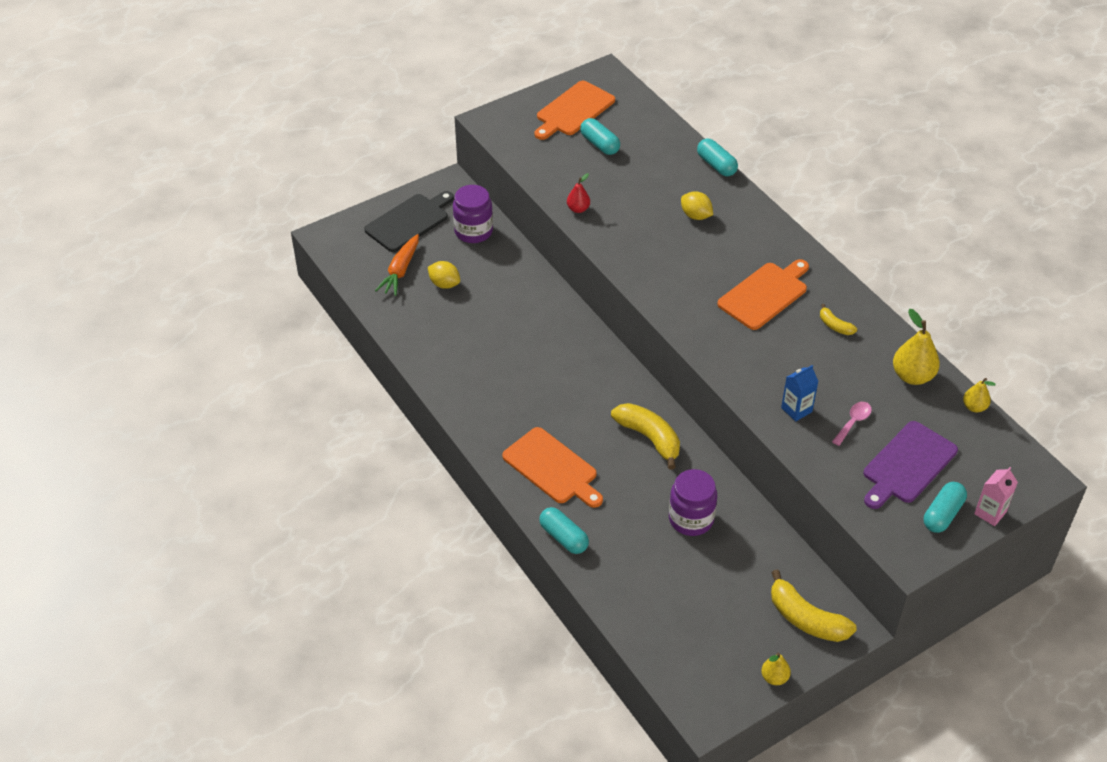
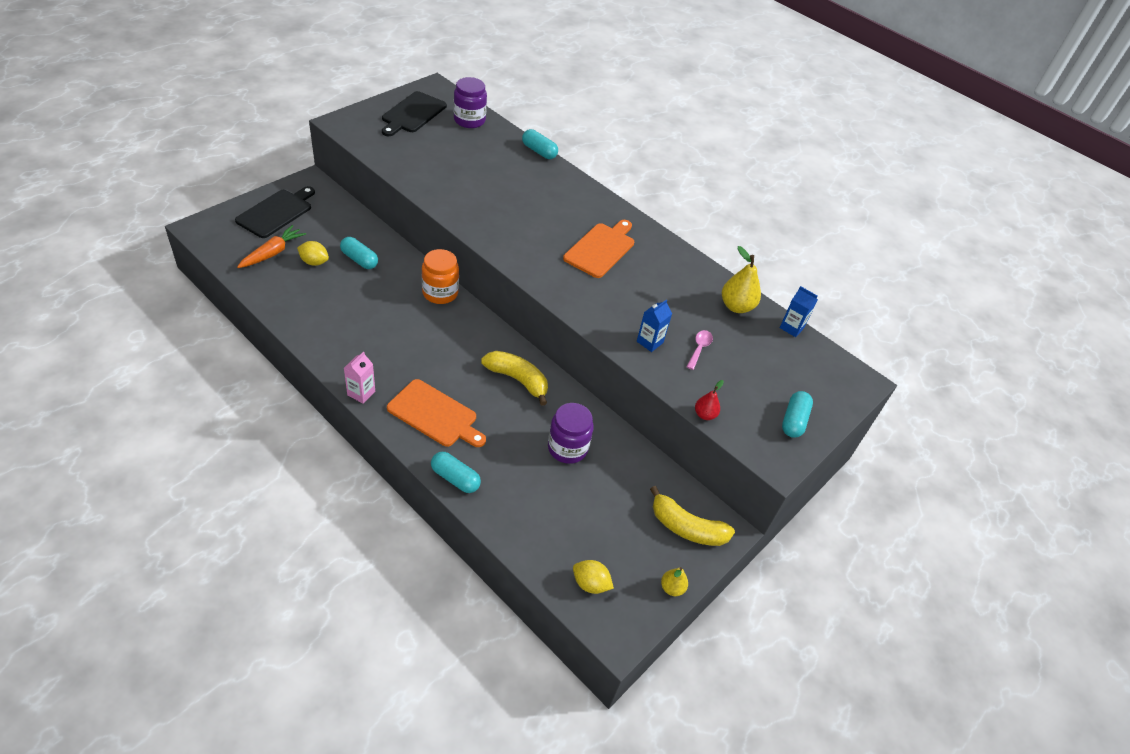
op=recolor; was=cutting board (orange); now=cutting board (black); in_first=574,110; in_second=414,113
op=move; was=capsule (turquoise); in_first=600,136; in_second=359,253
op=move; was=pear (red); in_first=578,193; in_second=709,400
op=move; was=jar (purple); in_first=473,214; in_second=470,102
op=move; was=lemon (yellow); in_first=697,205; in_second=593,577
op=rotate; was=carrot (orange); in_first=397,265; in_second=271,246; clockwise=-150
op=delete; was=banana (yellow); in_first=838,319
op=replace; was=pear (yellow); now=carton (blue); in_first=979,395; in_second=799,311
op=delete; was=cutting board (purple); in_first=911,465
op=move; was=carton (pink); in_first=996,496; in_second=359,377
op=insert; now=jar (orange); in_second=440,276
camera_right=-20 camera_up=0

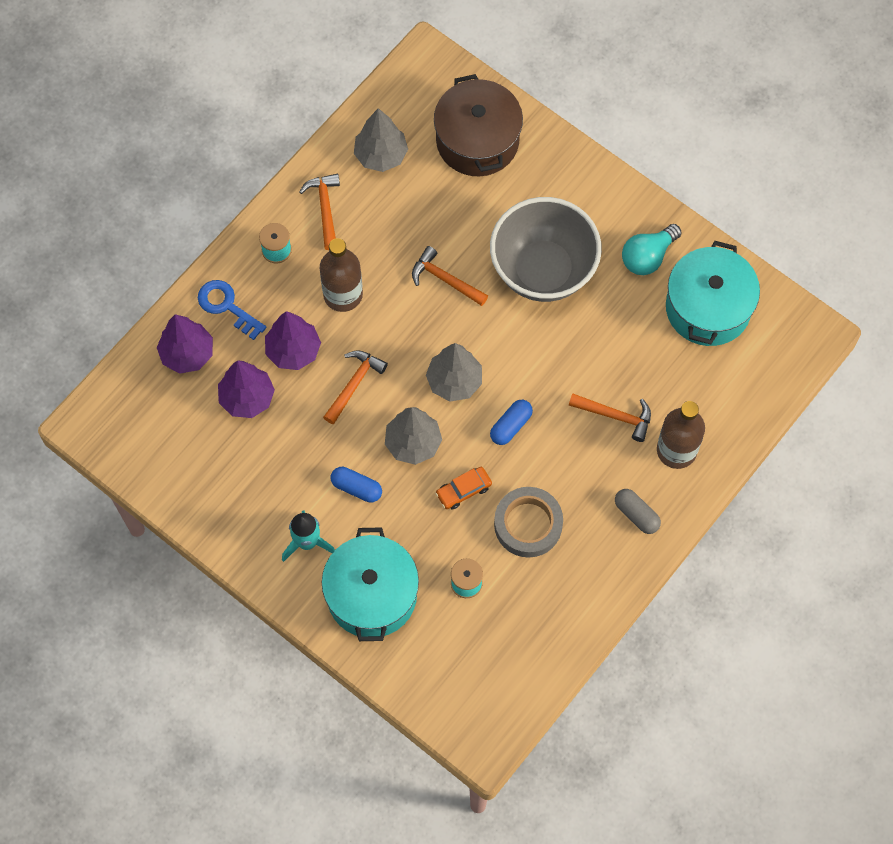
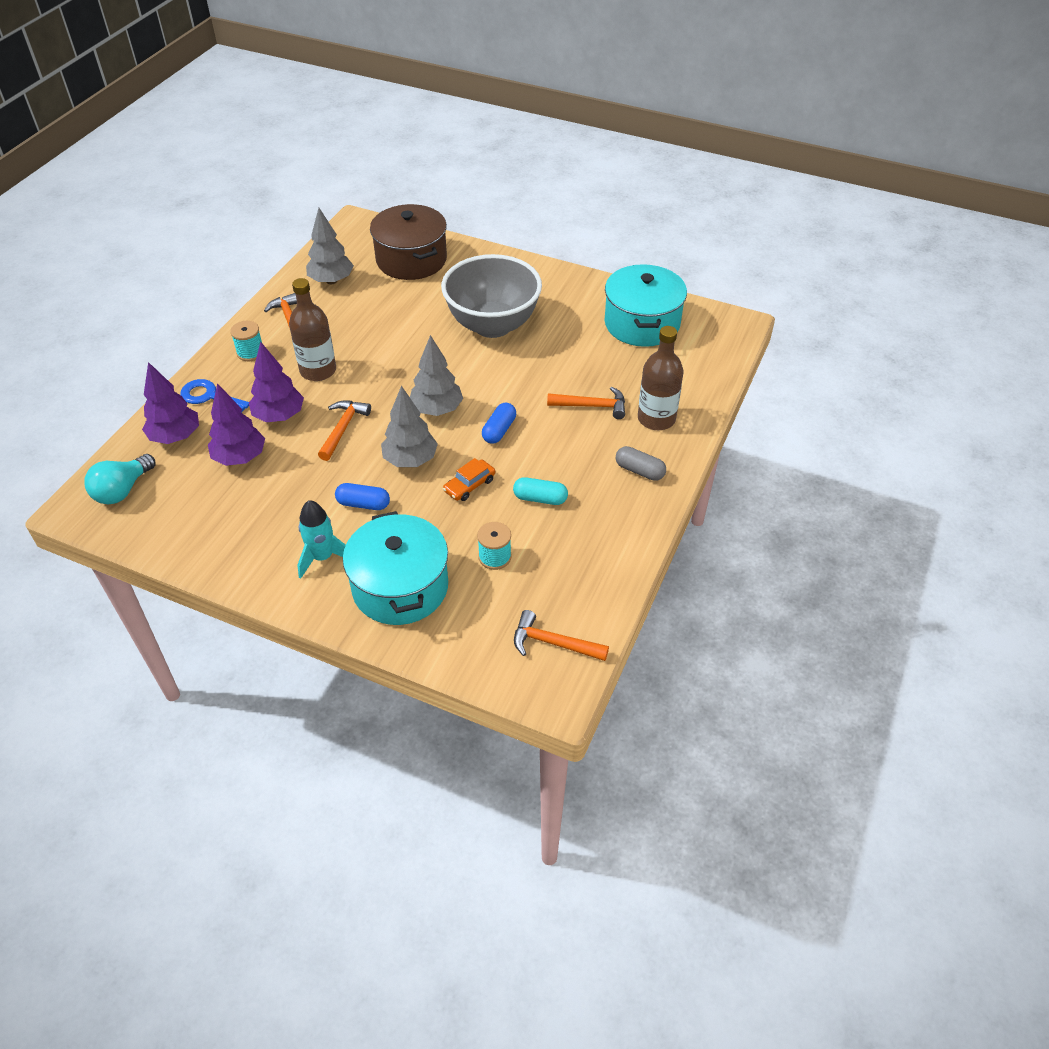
op=move; was=light bulb (turquoise); in_first=652,249; in_second=120,479
op=move; was=hammer (orange); in_first=450,276; in_second=561,635
op=replace; was=tape (grey); now=capsule (turquoise); in_first=528,522; in_second=540,491
camera_right=-15 camera_up=-20

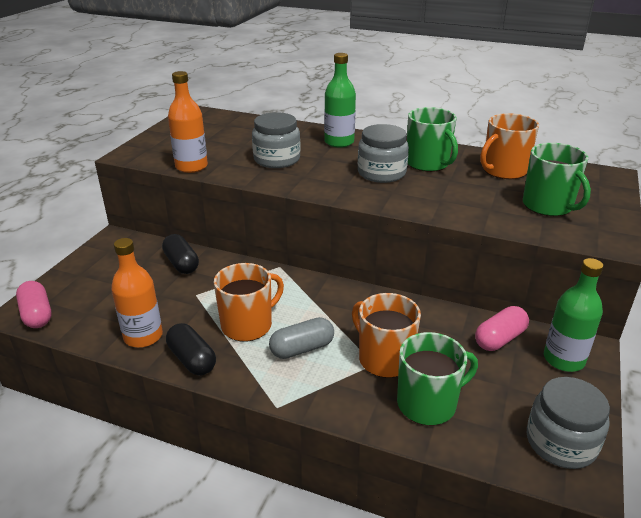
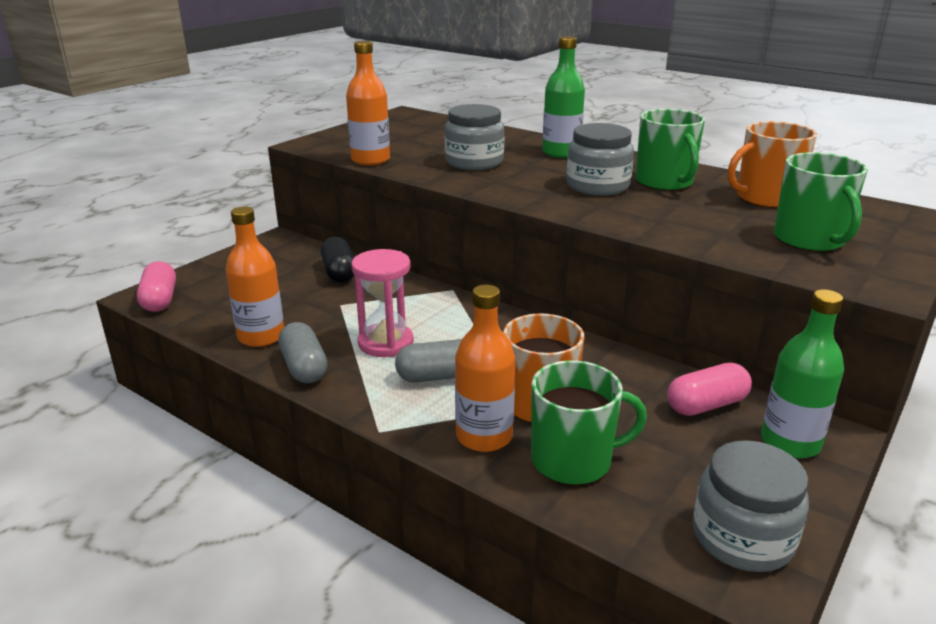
op=replace; was=mug (orange); now=hourglass (pink); in_first=249,302; in_second=382,303
op=recolor; was=capsule (black); now=capsule (grey); in_first=191,349; in_second=302,352
op=insert; now=bottle (orange); in_second=485,368
camera_right=15 camera_up=-5

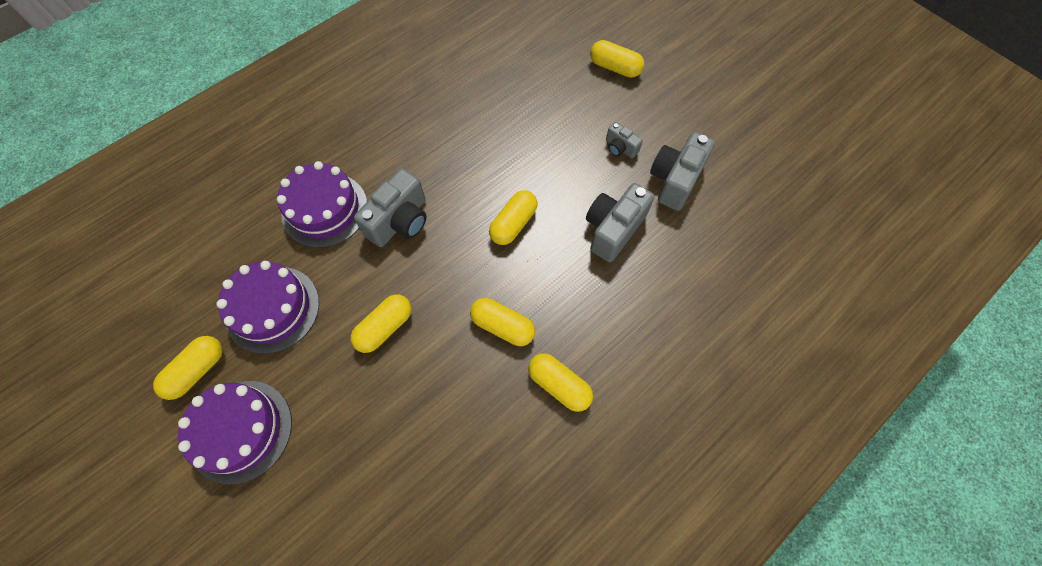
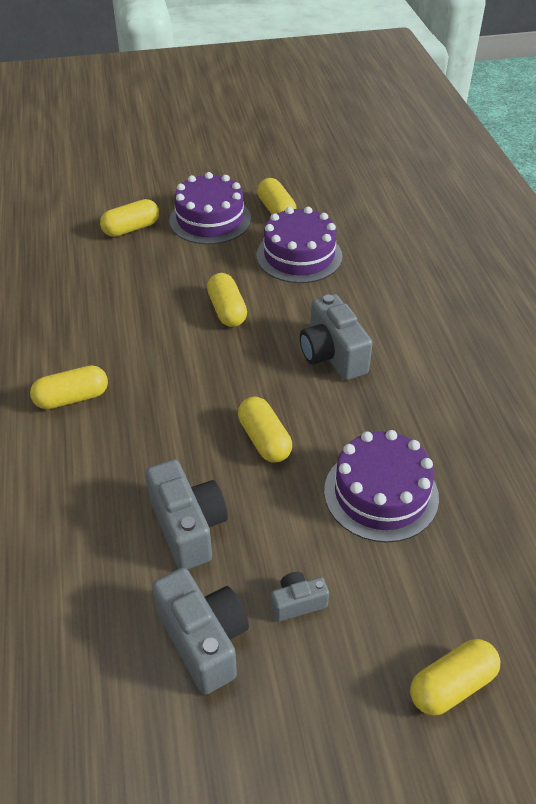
op=move; was=cake (purple); in_first=322,204; in_second=381,486
op=move; was=capsule (yellow); in_first=502,322; in_second=129,218
camera_right=120 camera_up=-20

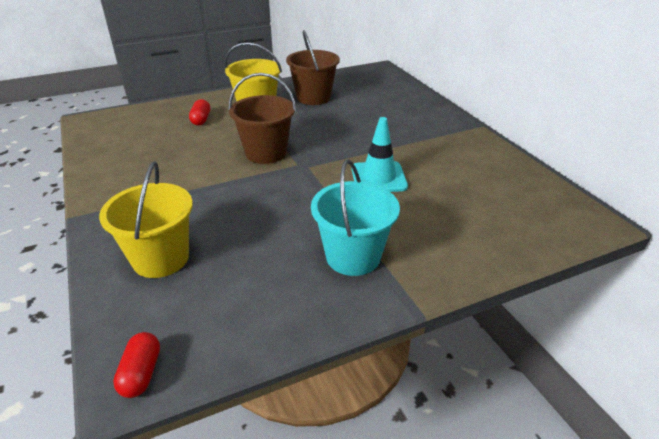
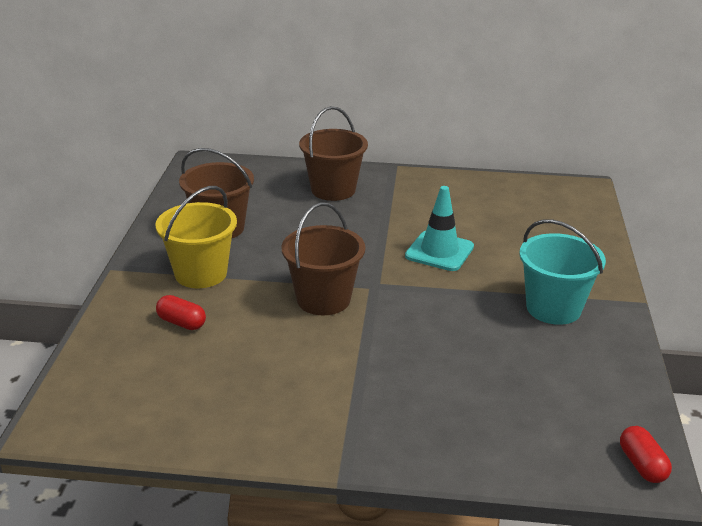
op=delete; was=bucket (yellow); in_first=146,219
op=rotate; was=capsule (red); in_first=136,365; in_second=646,454; clockwise=45
op=insert; now=bucket (brown); in_second=333,153
camera_right=-60 camera_up=-5

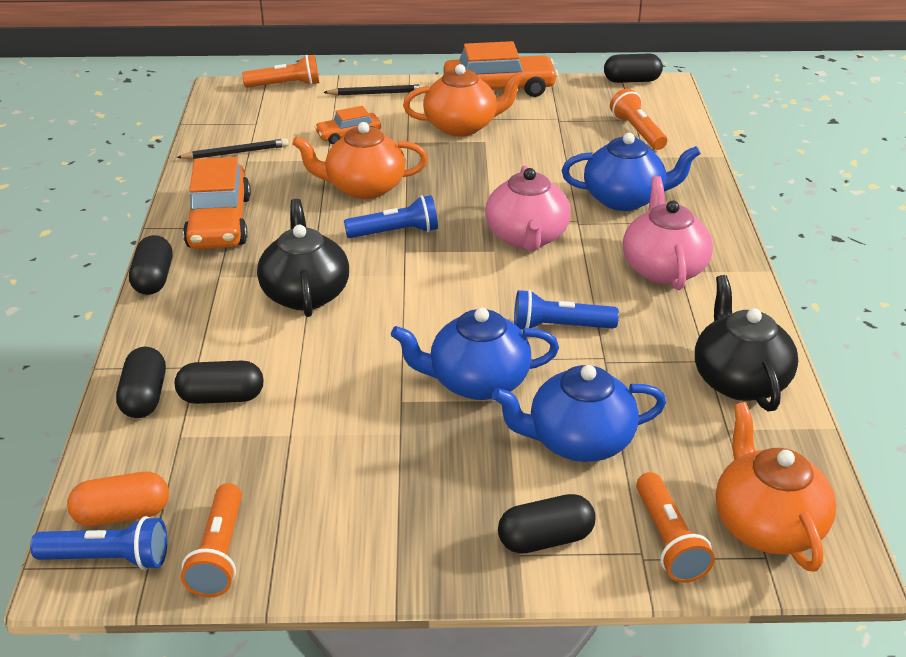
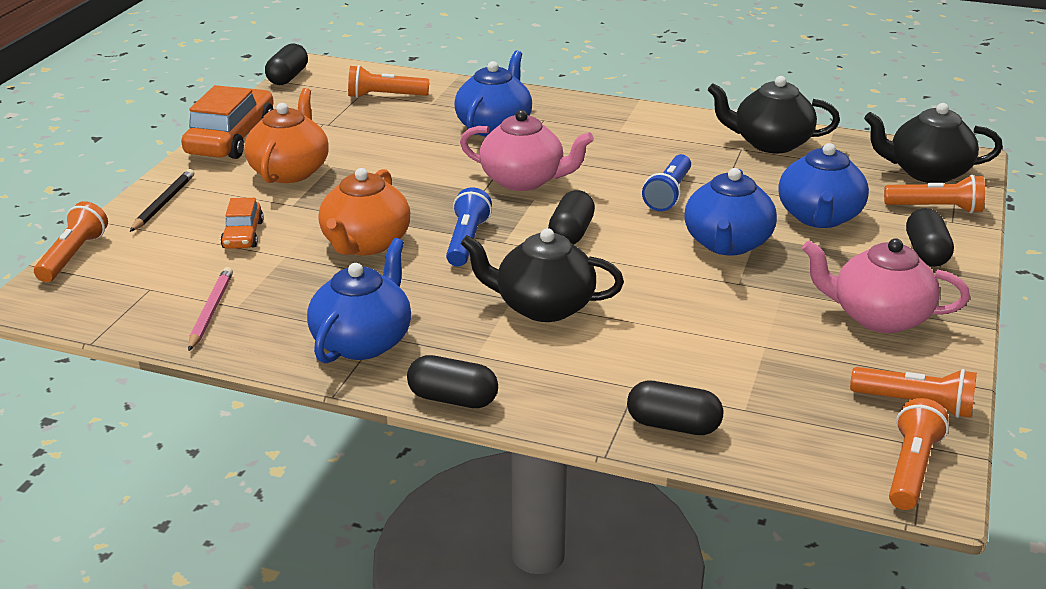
op=recolor; was=pencil (black); now=pencil (pink); in_first=232,148; in_second=210,309
op=replace; was=car (orange); now=teapot (blue); in_first=217,203; in_second=359,301
op=move; was=teapot (pink); in_first=668,233; in_second=886,285
op=move; was=capsule (black); in_first=219,382; in_second=571,217
op=recolor; was=teapot (orange); now=teapot (black); in_first=776,487; in_second=933,143
op=delete; was=capsule (orange); in_first=118,499
op=recolor; was=flashlight (blue); now=flashlight (orange); in_first=98,543; in_second=919,454
camera_right=-70 camera_up=-5

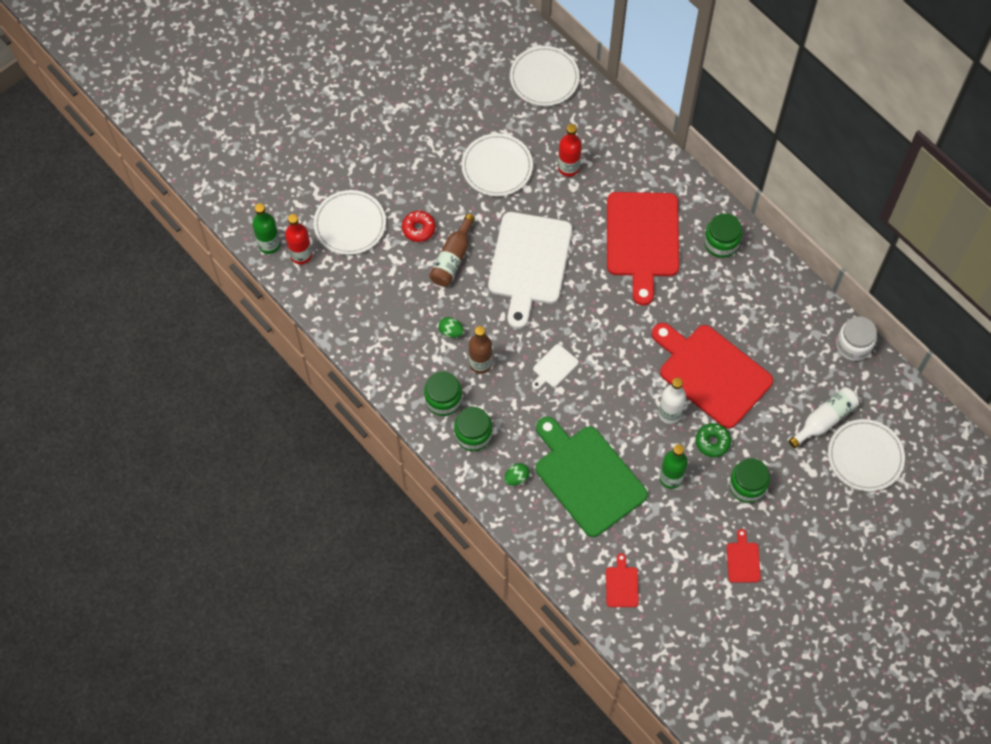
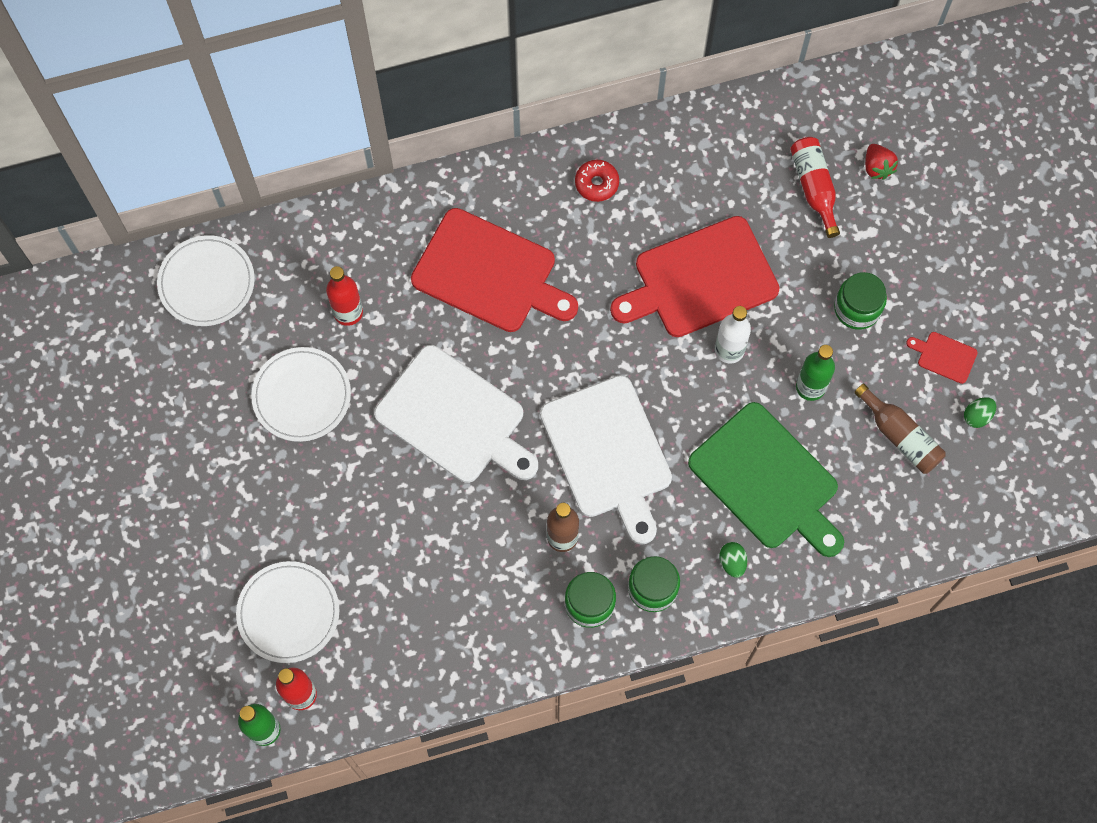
op=move; was=donut (red); in_first=419,226; in_second=597,181
op=delete; was=jar (green); in_first=723,235
op=move; was=bottle (brown); in_first=452,250; in_second=900,428
op=delete; was=jar (white); in_first=856,338
op=move; was=egg (green); in_first=451,327; in_second=980,412
op=resize; was=cutting board (white); in_first=555,367; in_second=606,460; ratio=2.43
op=recolor; was=bottle (white); now=bottle (red); in_first=824,417; in_second=815,187
op=rotate; was=cutting board (green); in_first=591,477; in_second=766,479; clockwise=-120
op=replace; was=plate (white); now=strawberry (red); in_first=866,455; in_second=881,162
op=delete; was=donut (green); in_first=713,440
op=delete; was=cutting board (red); in_first=622,580
camera_right=-65 camera_up=5

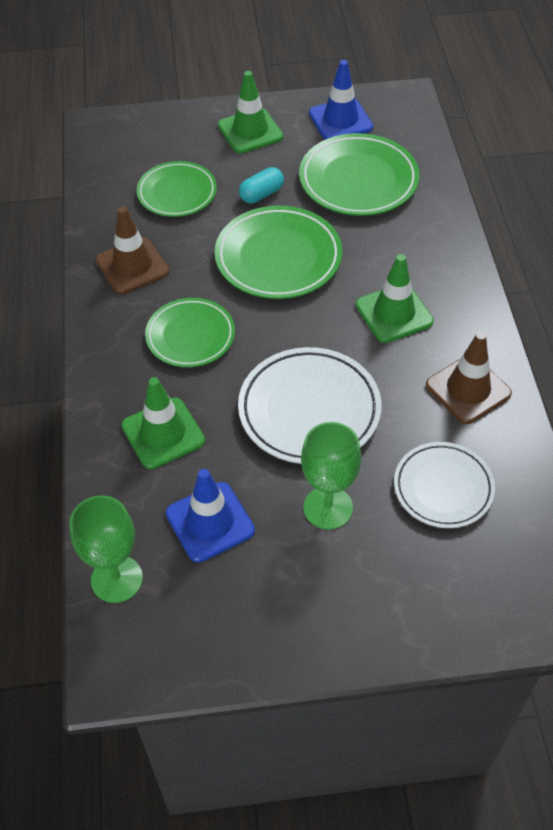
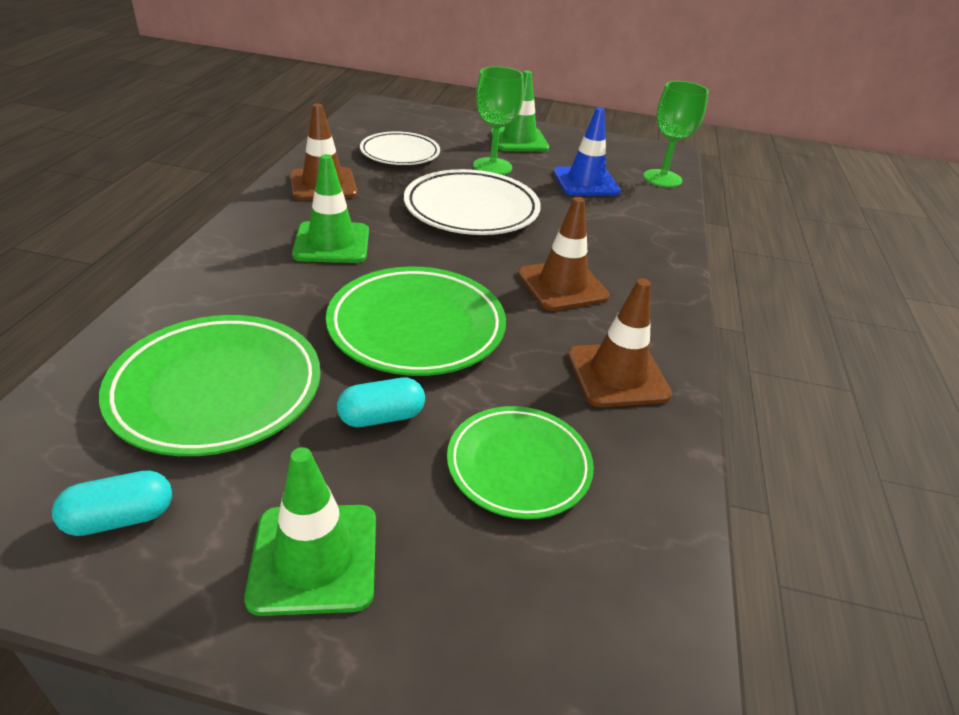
op=replace; was=traffic cone (blue); now=capsule (turquoise); in_first=341,100; in_second=112,503
op=replace; was=plate (green); now=traffic cone (brown); in_first=190,332; in_second=564,254
op=move; was=traffic cone (green); in_first=163,423; in_second=520,111
camera_right=-165 camera_up=-15

